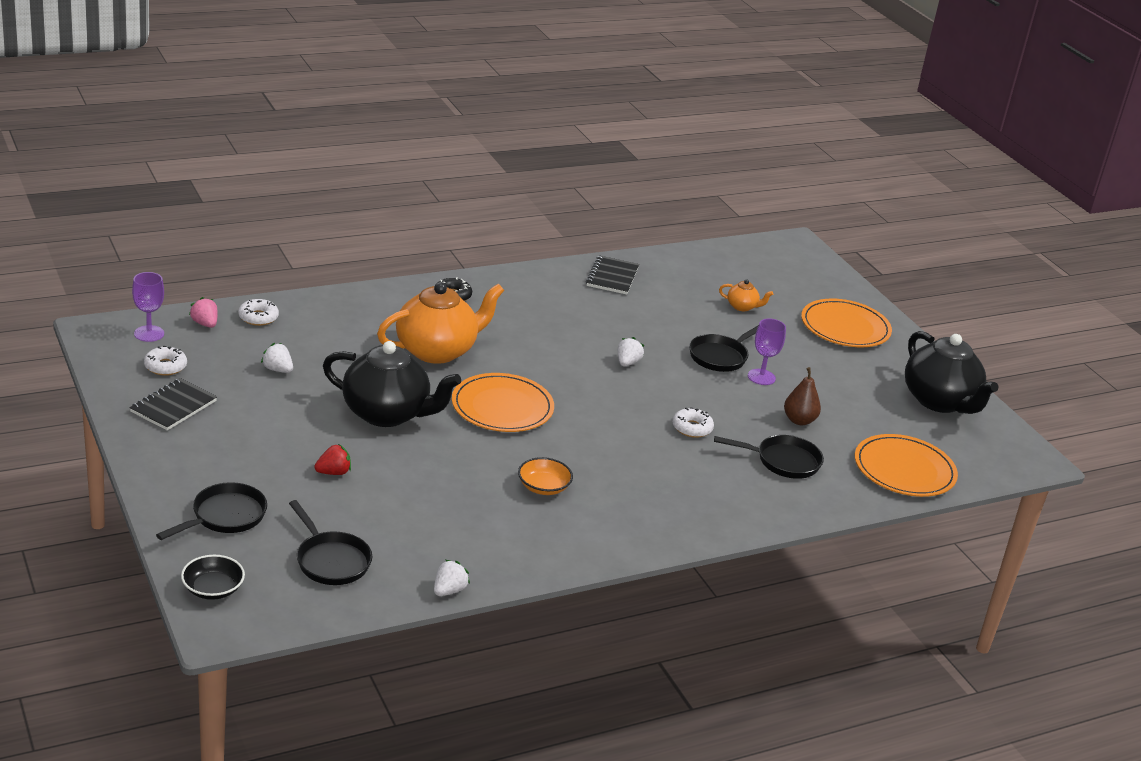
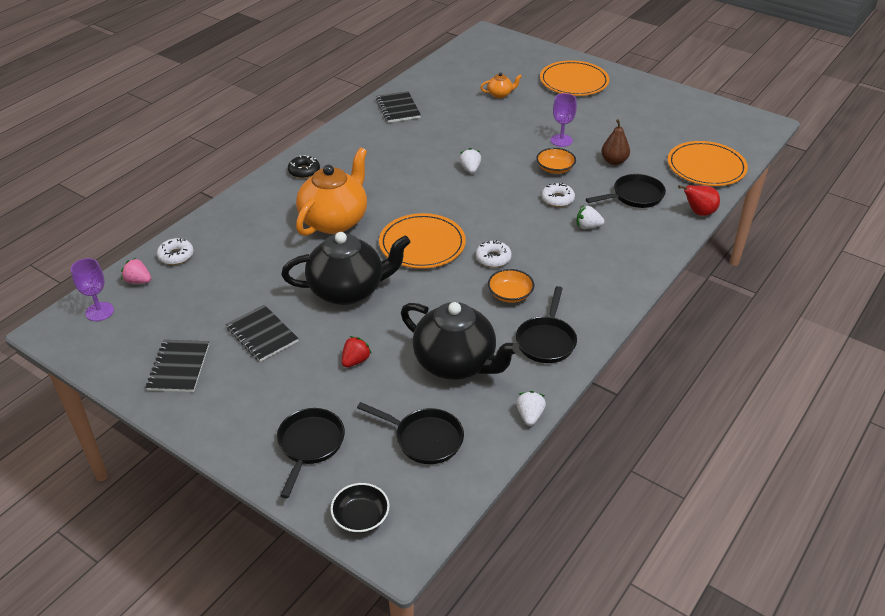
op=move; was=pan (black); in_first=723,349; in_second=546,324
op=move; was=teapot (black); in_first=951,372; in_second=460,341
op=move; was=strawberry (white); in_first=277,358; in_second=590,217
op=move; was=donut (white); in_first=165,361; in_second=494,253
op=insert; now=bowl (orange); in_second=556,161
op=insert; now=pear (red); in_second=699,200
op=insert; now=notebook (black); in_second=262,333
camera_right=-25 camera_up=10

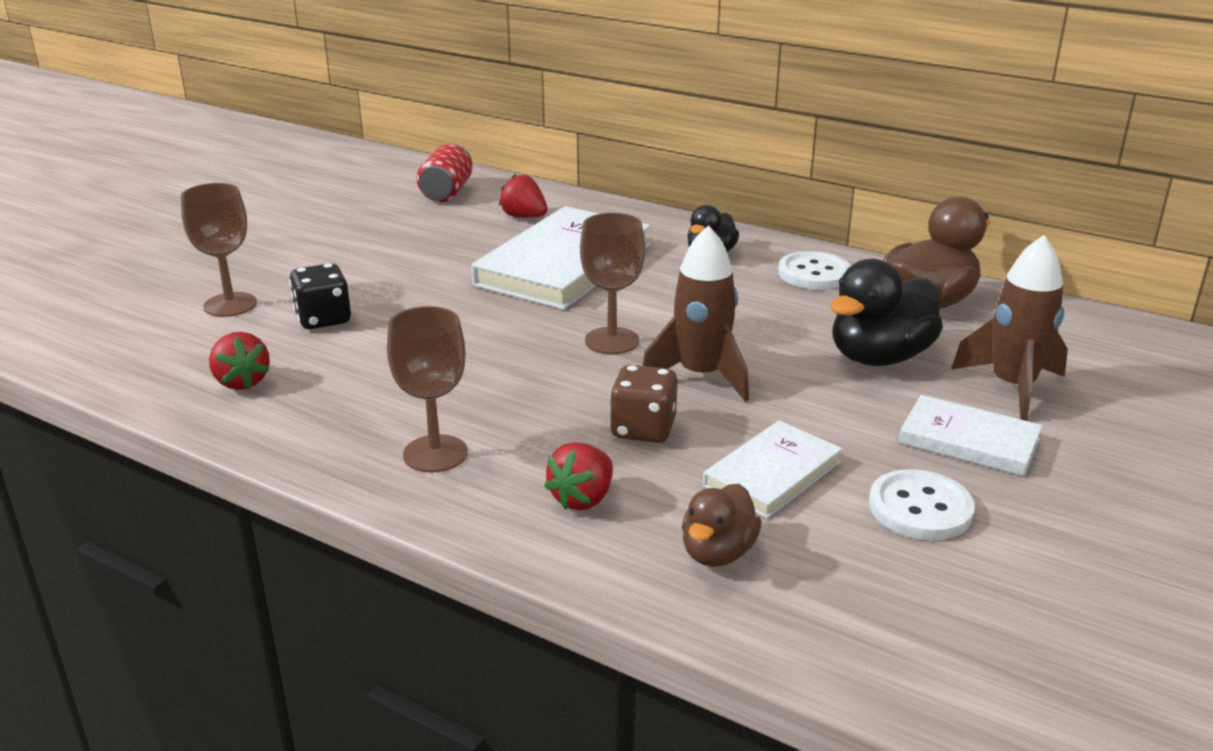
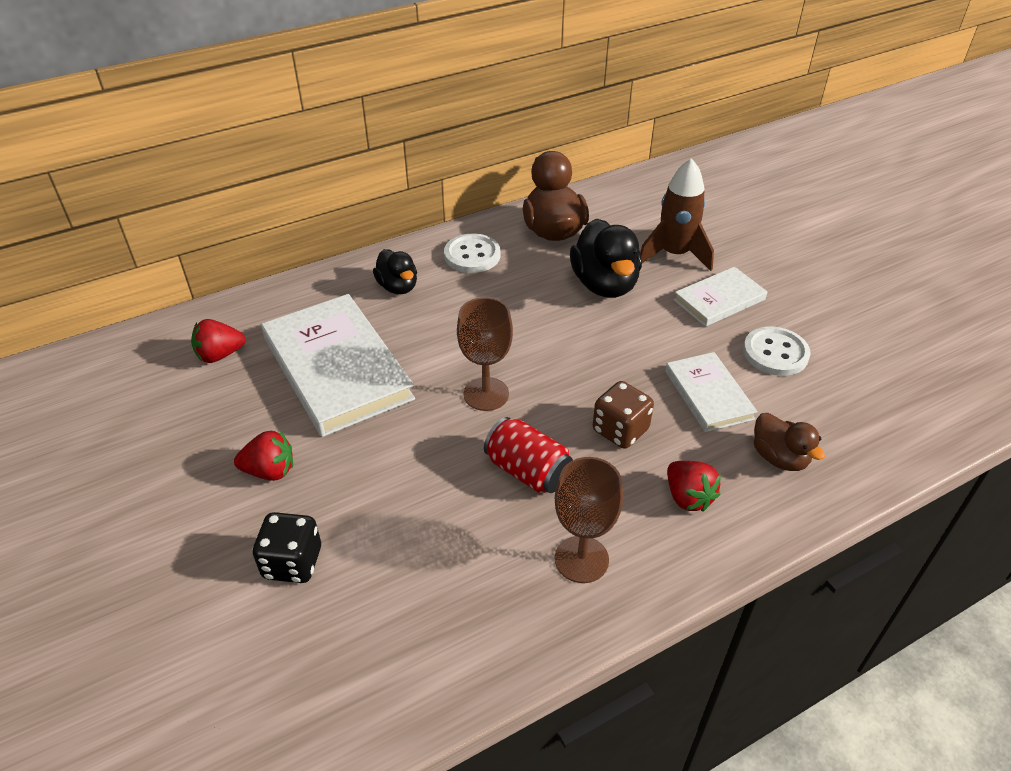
op=move; was=can (red); in_first=444,173; in_second=528,455
op=delete; was=goblet (brown); in_first=219,250
op=delete; was=rocket (brown); in_first=695,313
op=move; was=strawberry (red); in_first=239,361; in_second=263,456
camera_right=-60 camera_up=15

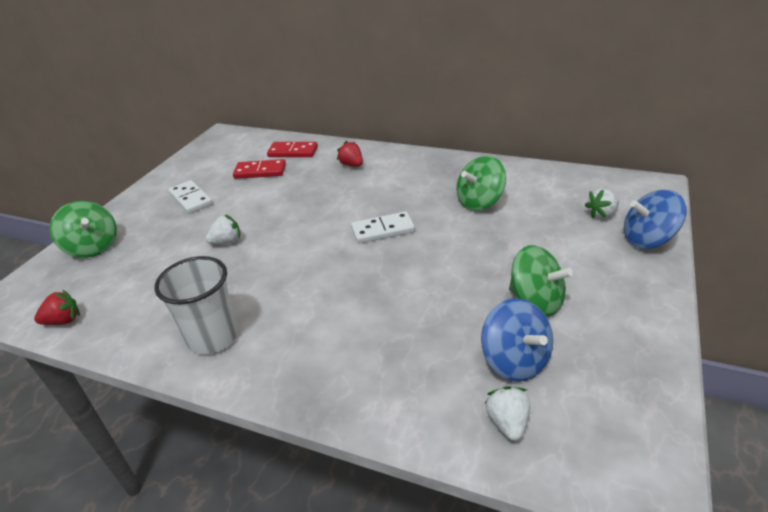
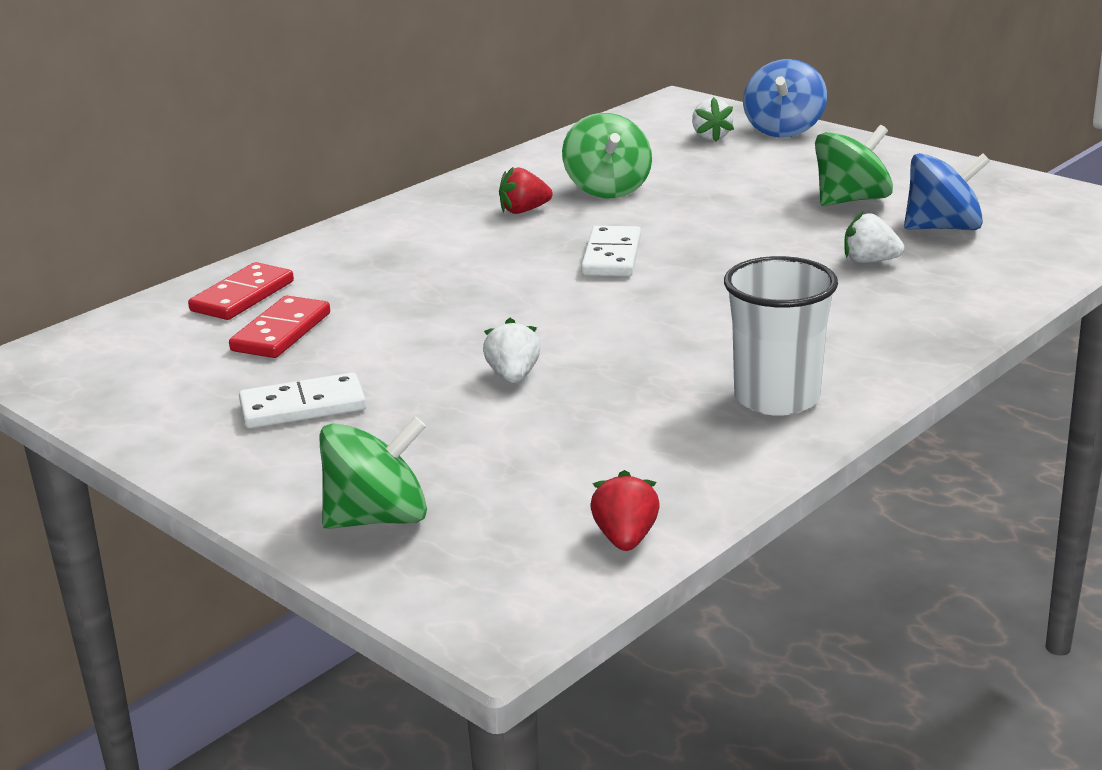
op=move; was=strawberry (red); in_first=350,154; in_second=526,190
op=move; was=strawberry (white); in_first=507,413; in_second=874,237
camera_right=-70 camera_up=-10

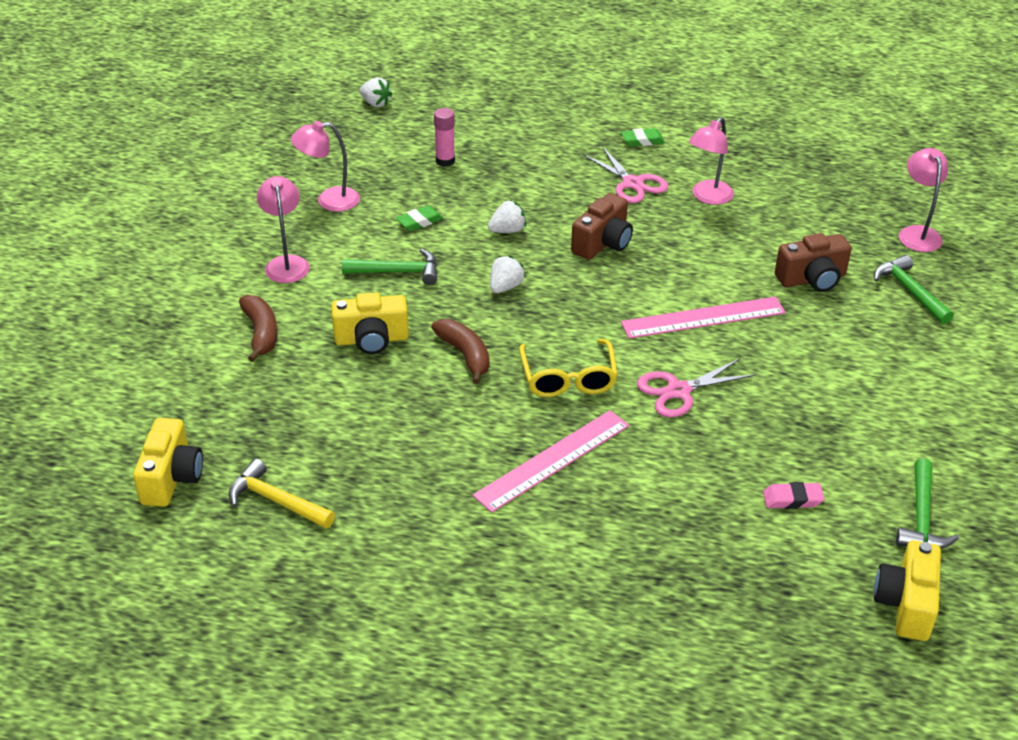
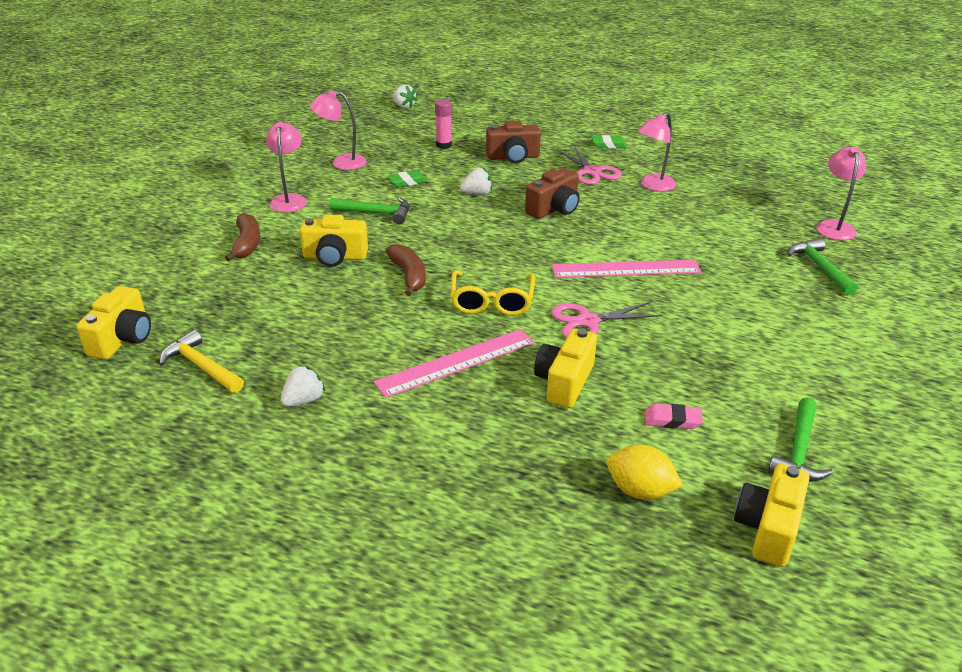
op=move; was=camera (brown); in_first=813,262; in_second=513,142
op=move; was=strawberry (white); in_first=508,274; in_second=303,386
op=insert; now=camera (yellow); in_second=565,368
op=insert; now=lemon (yellow); in_second=645,472
camera_right=10 camera_up=-5

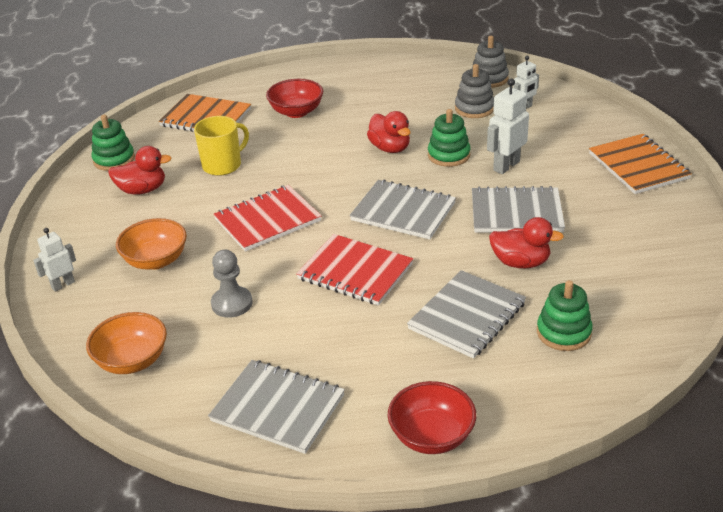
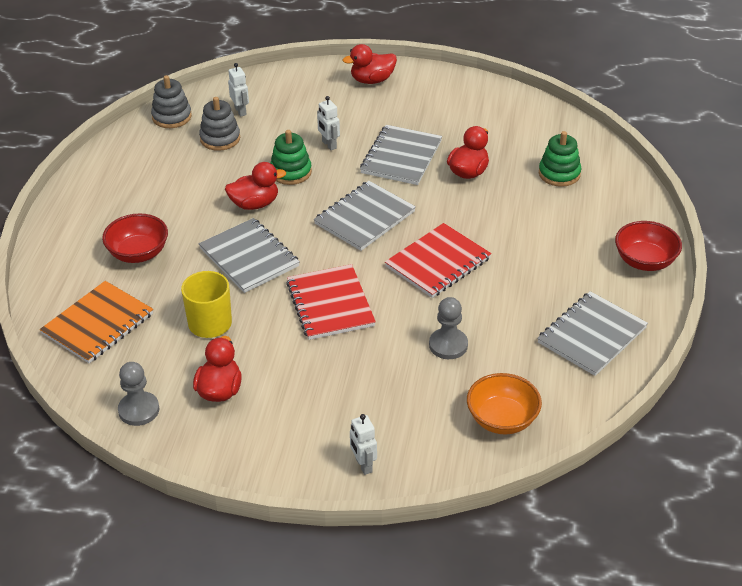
op=resize; was=robot (white); in_first=508,126; in_second=328,123; ratio=0.64
op=replace; was=stacking toy (green); now=pawn (grey); in_first=113,143; in_second=138,394
op=replace; was=notebook (orange); now=duck (red); in_first=640,164; in_second=370,64
op=delete; was=bowl (orange); in_first=151,244
op=move; was=notebook (grey); in_first=466,314; in_second=249,255
camera_right=-75 camera_up=5

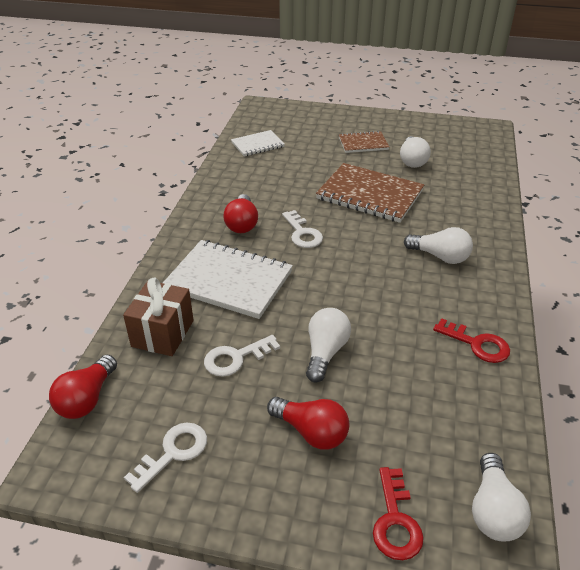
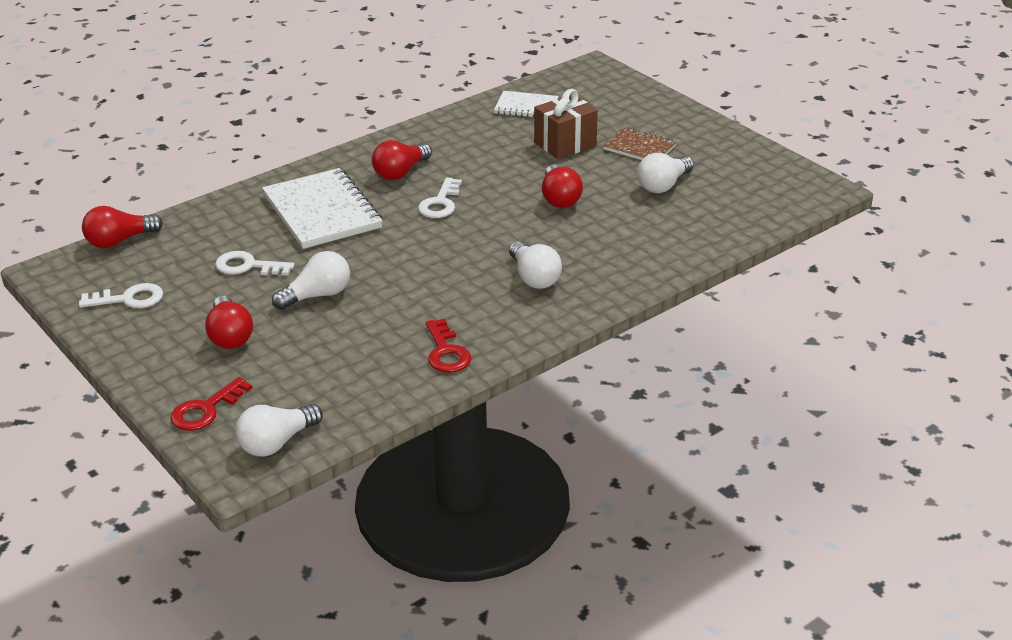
op=replace; was=notebook (brown); now=light bulb (red); in_first=370,193; in_second=562,186
op=move; was=gift (brown); in_first=158,316; in_second=566,124
camera_right=40 camera_up=-5

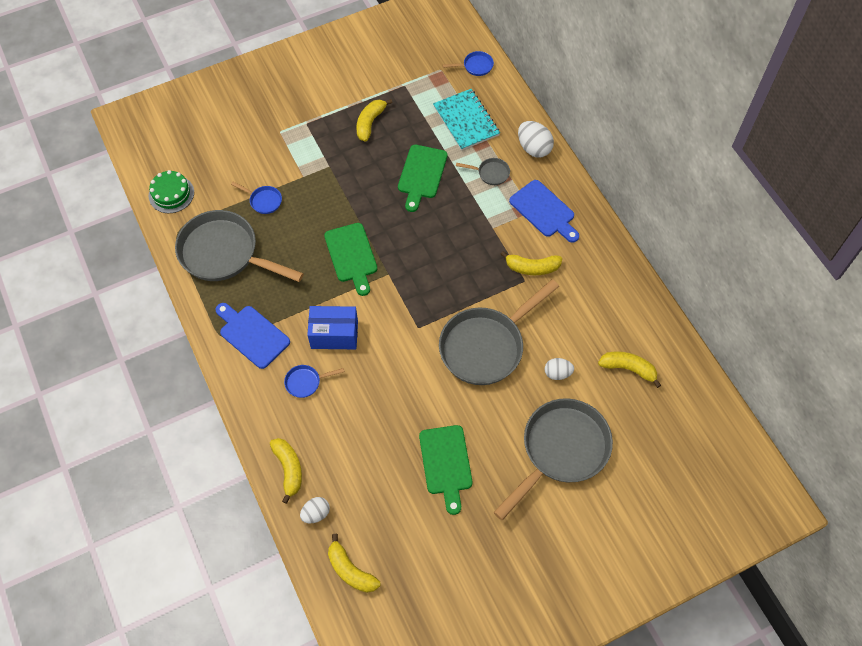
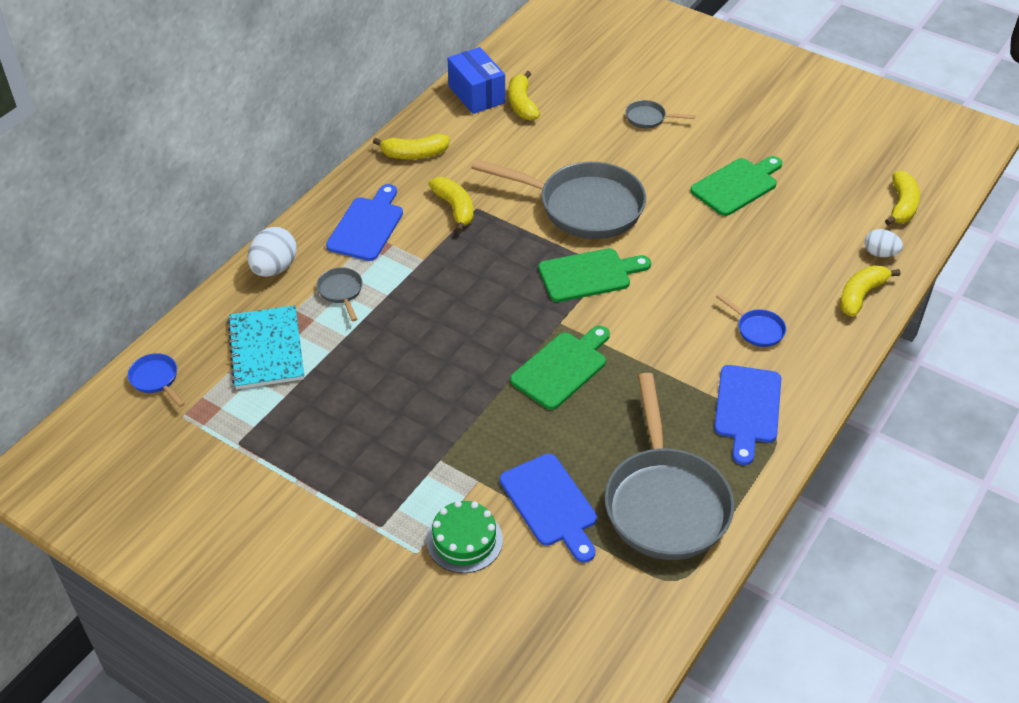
op=rotate; was=notebook (turquoise); in_first=466,120; in_second=265,347; clockwise=-45
op=move; was=banana (yellow); in_first=374,120; in_second=411,146
op=move; was=cutting board (green); in_first=422,178; in_second=594,275
op=move; was=cake (green); in_first=171,191; in_second=464,536
op=replace; was=pan (blue); now=cutting board (blue); in_first=256,198; in_second=548,508
op=move; was=box (blue); in_first=332,327; in_second=476,80
op=delete; was=egg (white); in_first=559,369
op=resize; was=pan (grey); in_first=553,459; in_second=660,114; ratio=0.42
camera_right=-120 camera_up=-15

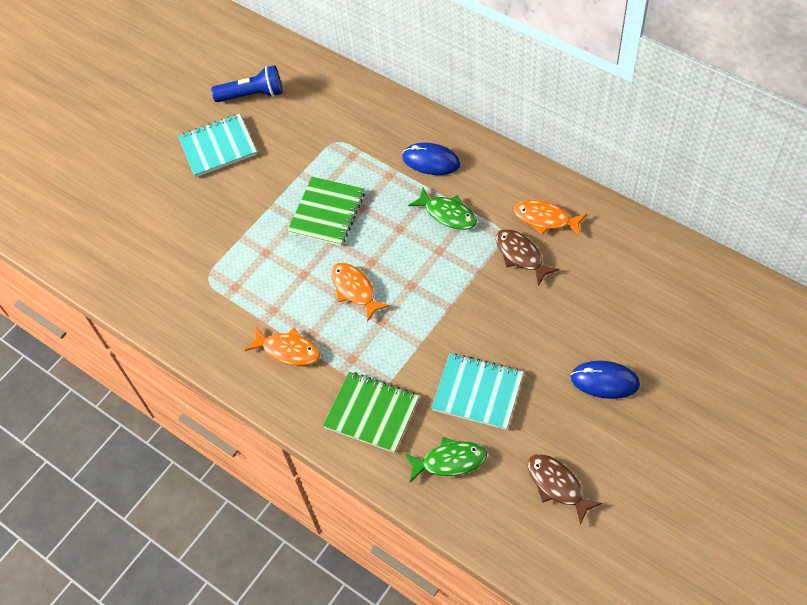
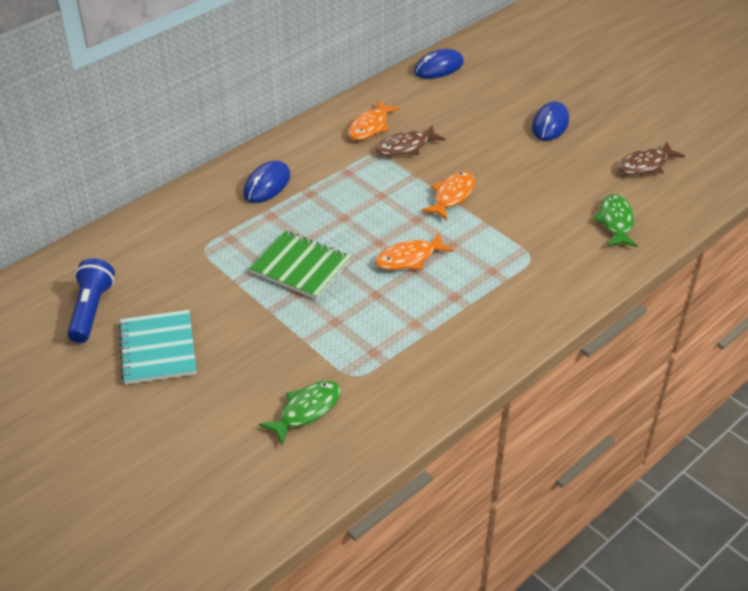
op=move; was=fish (green); in_first=442,209; in_second=300,413
op=move; was=fish (orange); in_first=283,346; in_second=448,195
op=delete; was=notebook (turquoise); in_first=477,391
op=delete; was=notebook (green); in_first=371,412
op=insert; now=mouse (blue); in_second=439,64
camera_right=-85 camera_up=-15

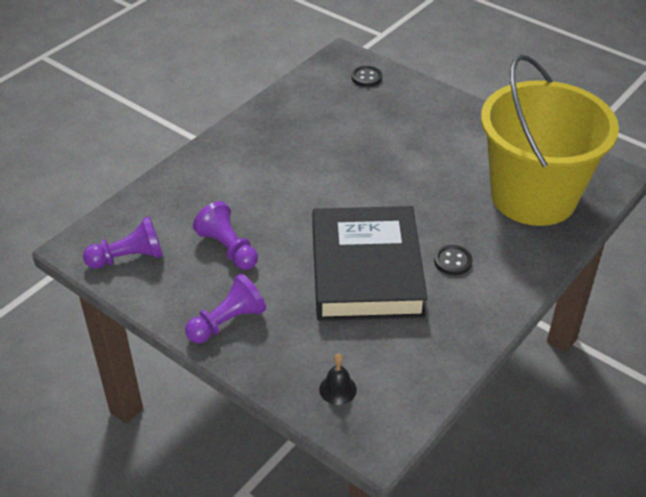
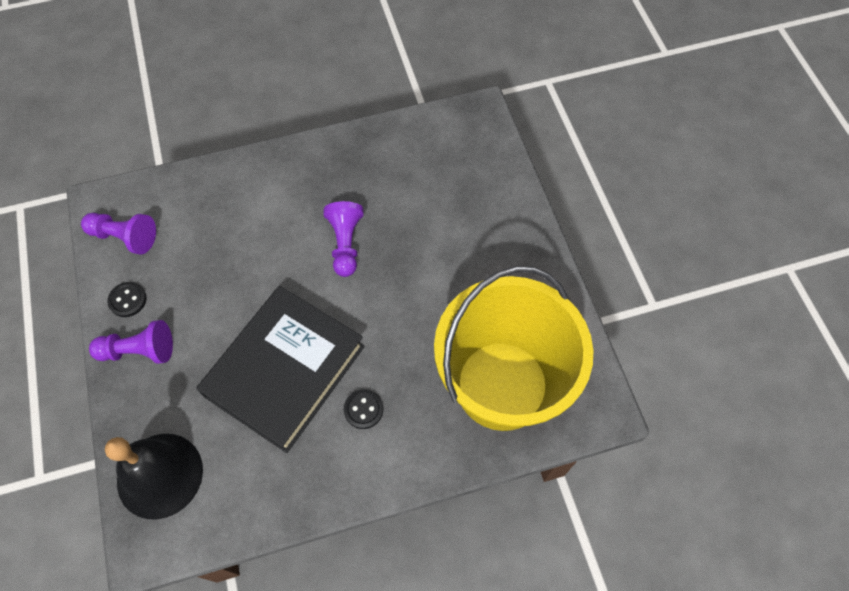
op=move; was=button (black); in_first=367,76; in_second=127,299
op=move; was=pawn (purple); in_first=225,235; in_second=344,239
op=resize; was=bell (black); in_first=338,379; in_second=154,477; ratio=2.38
camera_right=35 camera_up=20

